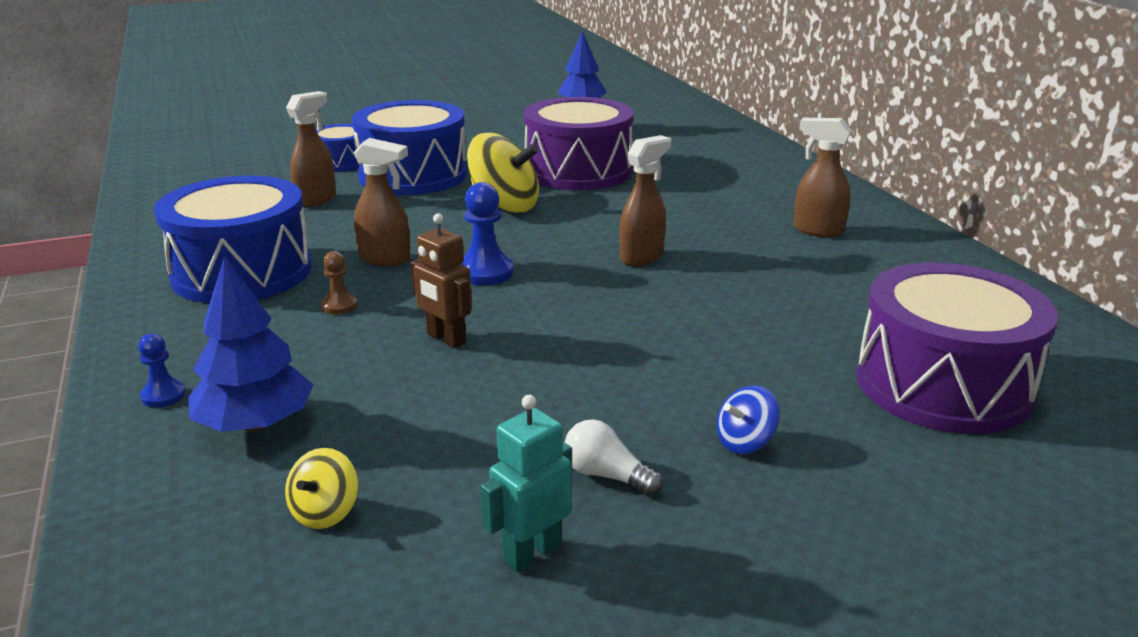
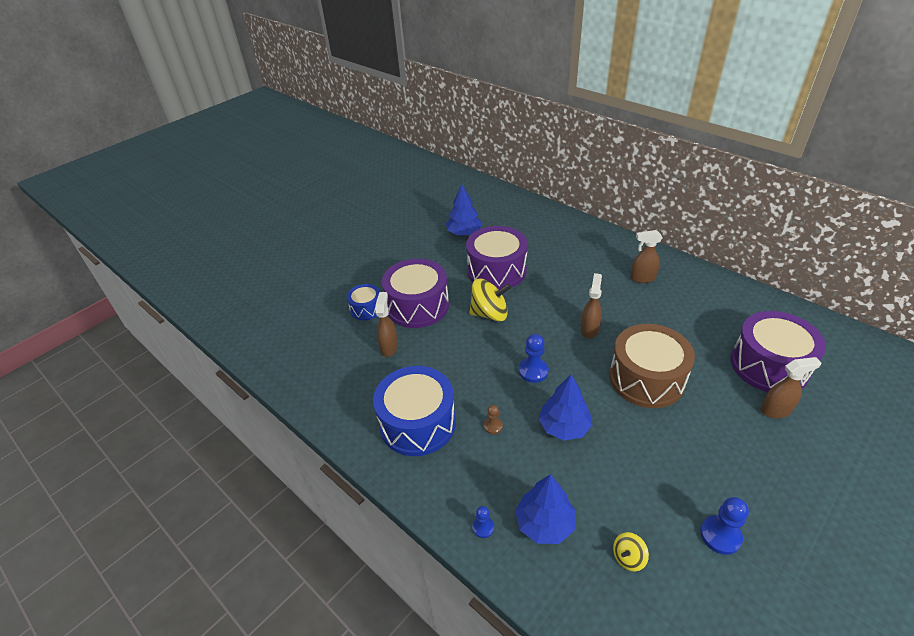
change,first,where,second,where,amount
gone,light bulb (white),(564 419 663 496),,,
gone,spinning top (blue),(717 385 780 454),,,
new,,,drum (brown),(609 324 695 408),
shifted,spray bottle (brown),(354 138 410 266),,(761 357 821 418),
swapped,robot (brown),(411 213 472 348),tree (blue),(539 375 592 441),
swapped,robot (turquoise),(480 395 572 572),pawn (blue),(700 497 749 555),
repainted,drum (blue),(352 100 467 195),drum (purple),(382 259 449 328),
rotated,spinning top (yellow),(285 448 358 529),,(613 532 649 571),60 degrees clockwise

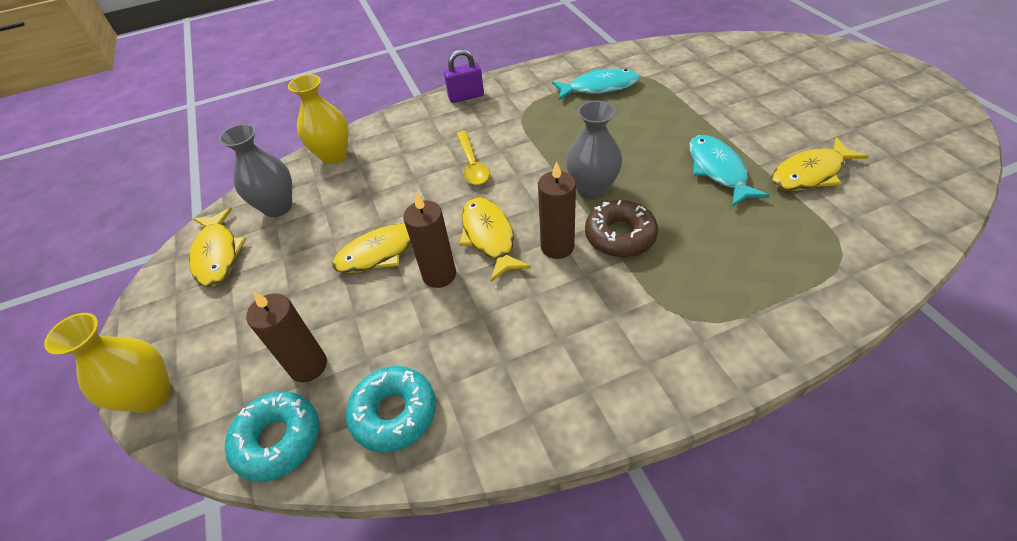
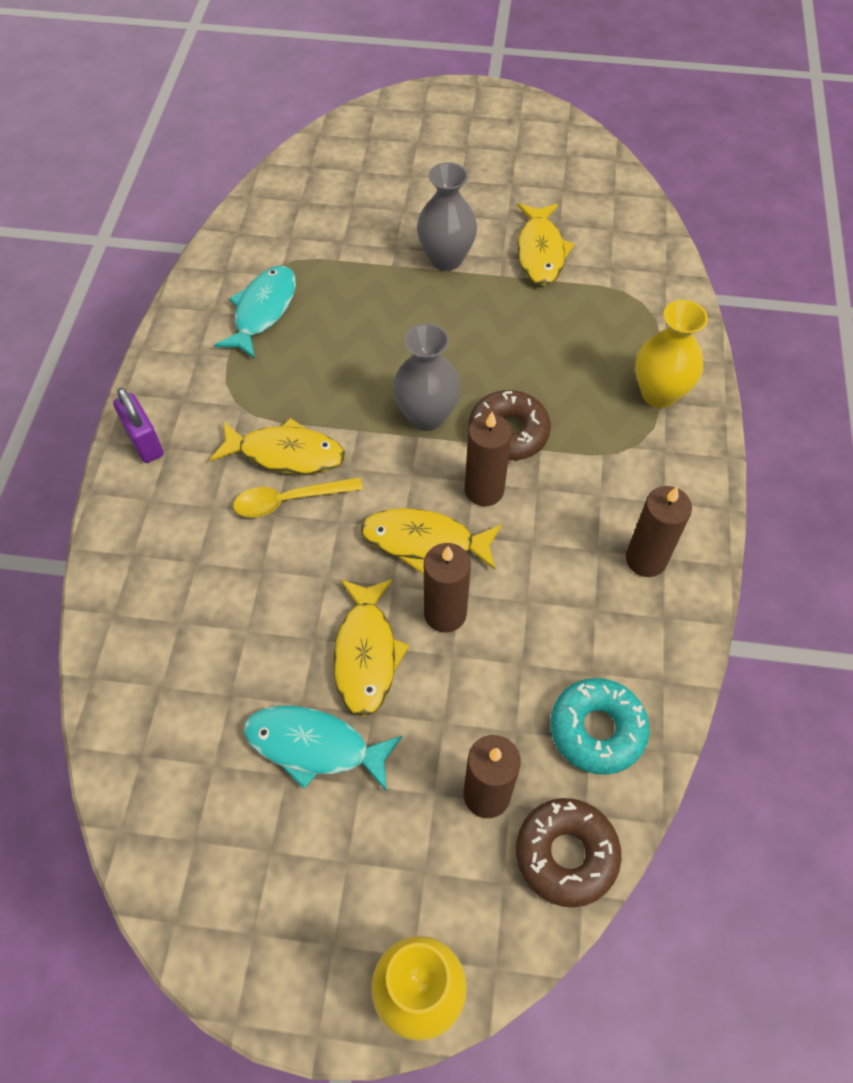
change,first,where,second,where,amount
new,,,candle (brown),(626 486 692 577),
shifted,fish (yellow),(189 208 246 287),,(210 418 345 474),
shifted,vase (grey),(219 124 292 217),,(417 162 477 271),
shifted,vase (yellow),(288 74 349 164),,(635 300 708 408),
shifted,fish (turquoise),(689 135 770 207),,(244 706 402 792),
repainted,donut (turquoise),(225 391 319 482),donut (brown),(516 798 621 907),
rotated,padlock (purple),(444 49 484 103),,(113 388 164 463),45 degrees counterclockwise
rotated,spoon (yellow),(457 131 489 185),,(233 477 363 518),150 degrees clockwise

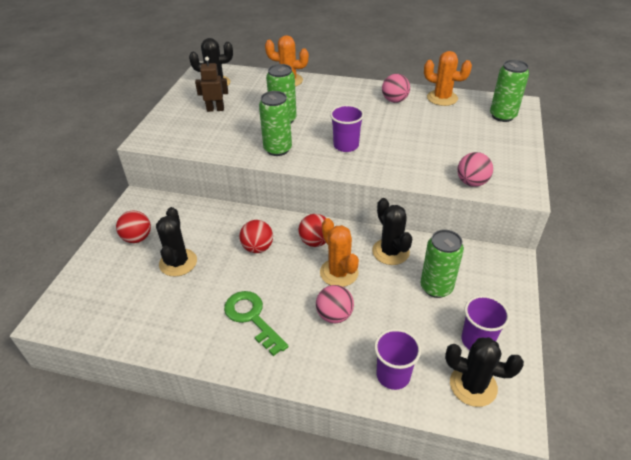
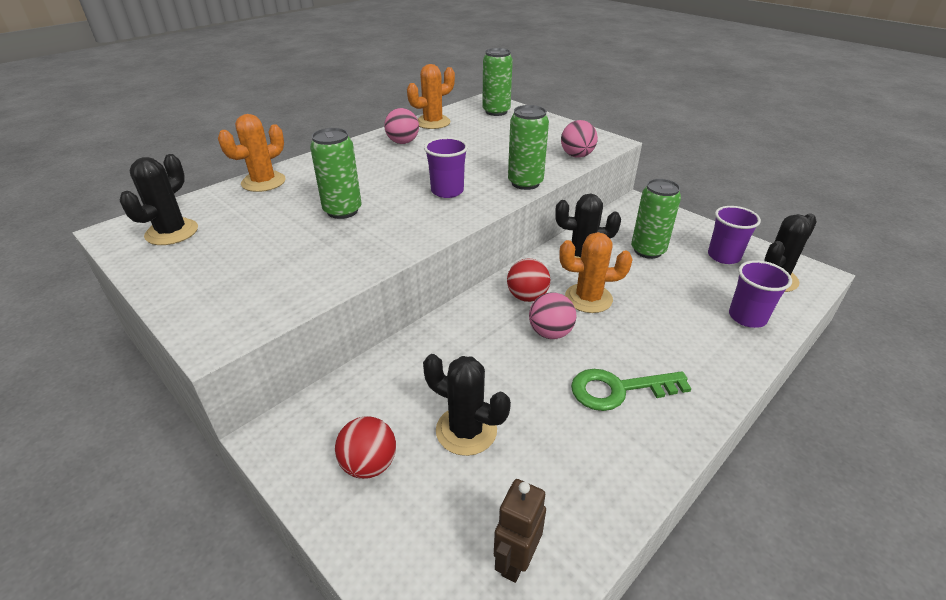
change,first,where,second,where,amount
gone,ball (red),(239 220 273 253),,,
shifted,robot (brown),(195 57 228 112),,(494 479 546 583),
shifted,can (green),(259 91 292 156),,(508 105 549 190),
shifted,ball (pink),(316 285 354 323),,(529 292 576 339),

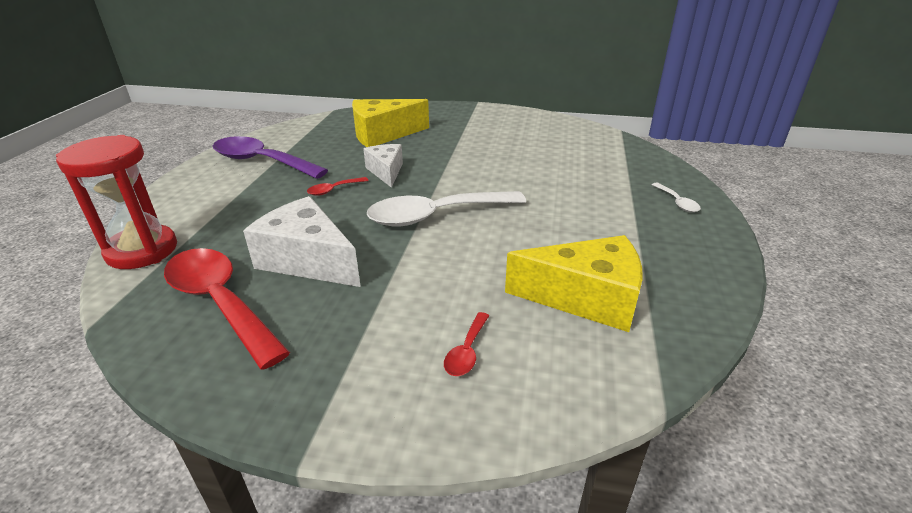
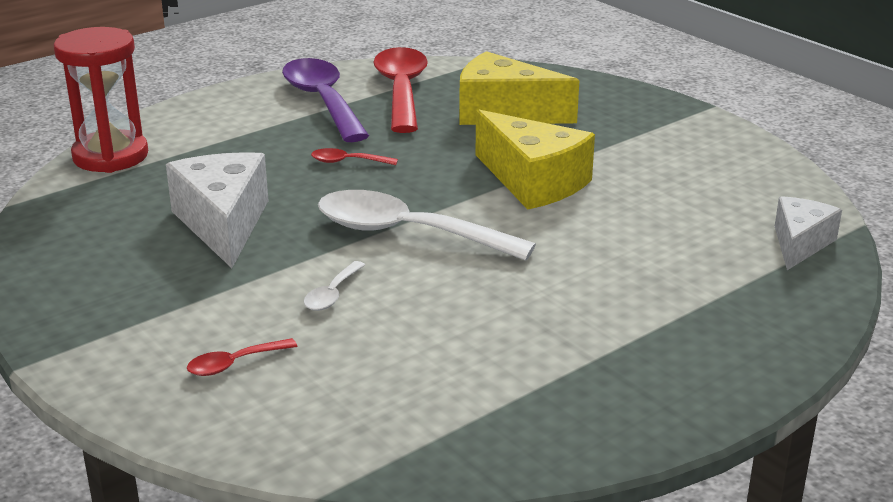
change,first,where,second,where,amount
shifted,spoon (red),(164 248 290 370),,(373 47 428 133),
shifted,cheese (white),(363 144 403 188),,(775 196 842 270),
shifted,cheese (yellow),(505 235 643 332),,(475 109 595 210),
shifted,spoon (white),(652 182 701 212),,(304 261 365 311),

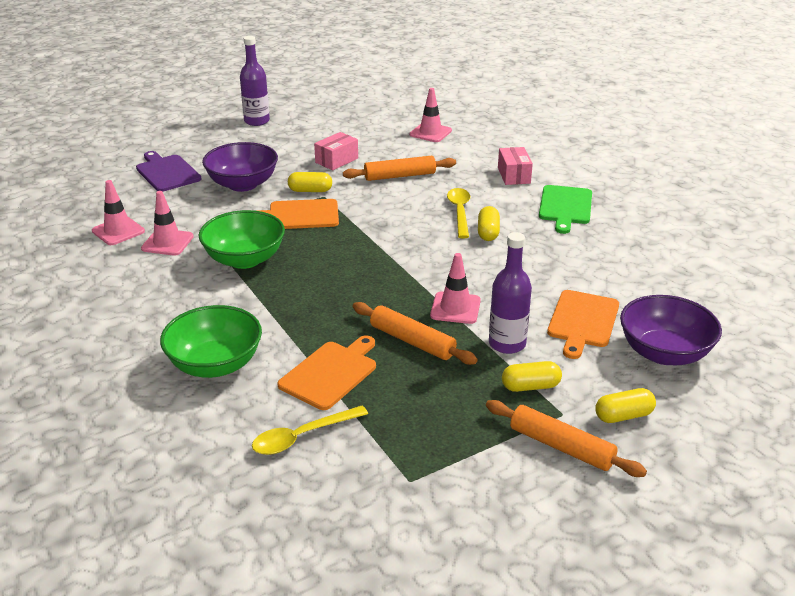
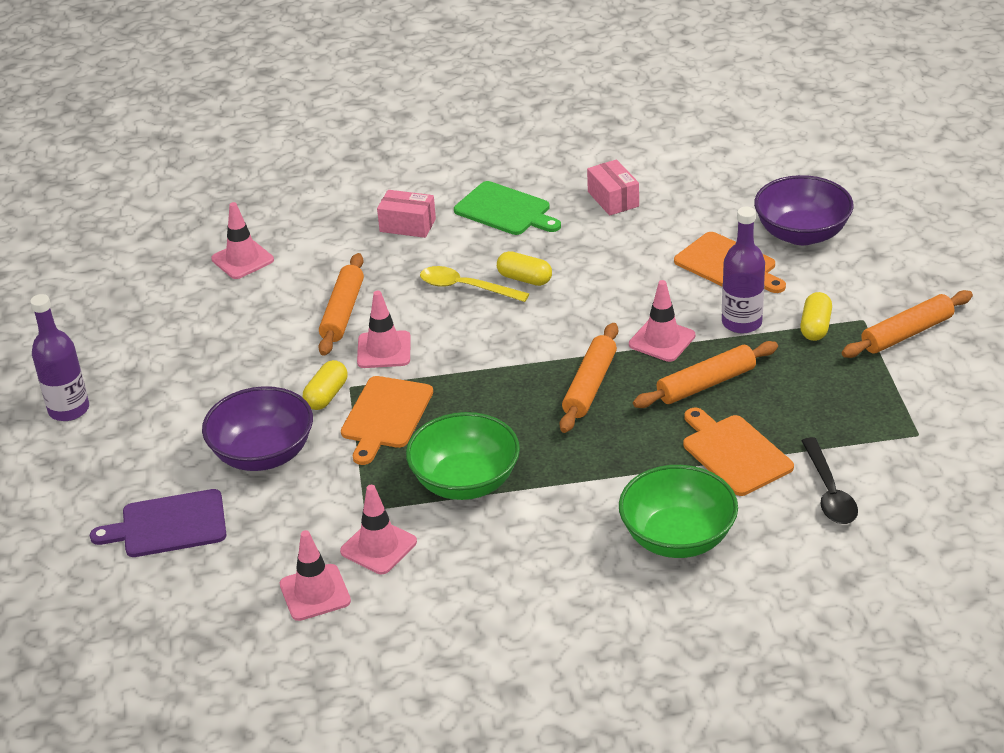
change,first,where,second,where,amount
gone,capsule (yellow),(595 388 656 423),,,
new,,,traffic cone (pink),(357 291 411 368),
new,,,rolling pin (orange),(560 323 618 433),
shifted,box (pink),(314 132 358 170),,(587 159 639 216),
repainted,spoon (yellow),(252 406 368 455),spoon (black),(801 437 858 524),

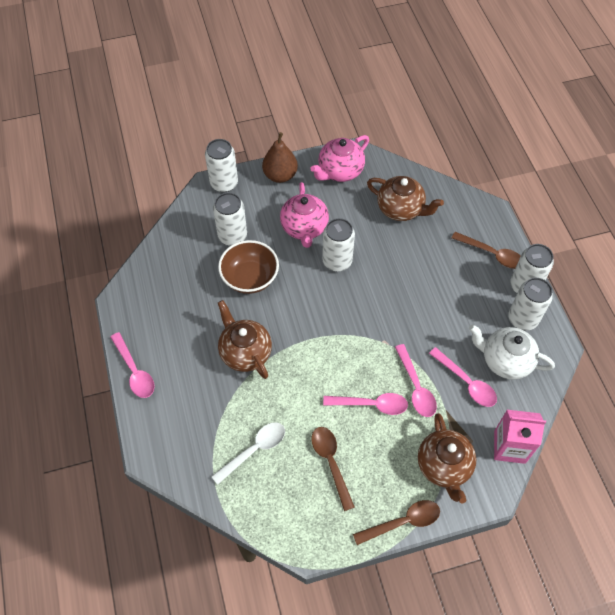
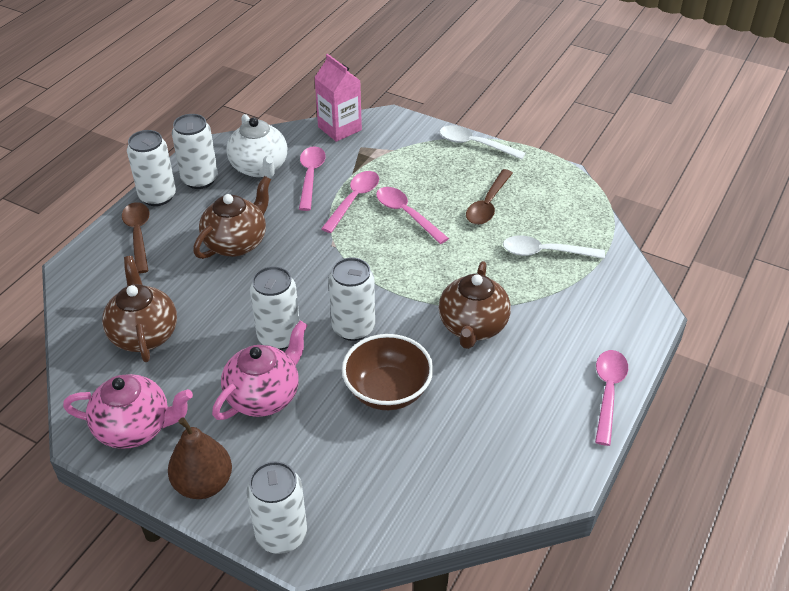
change,first,where,second,where,amount
shifted,can (white),(213 193 247 246),,(329 257 375 341),
shifted,teapot (brown),(418 413 476 504),,(193 176 271 259),
repainted,spoon (brown),(353 500 440 545),spoon (white),(440 125 526 159),

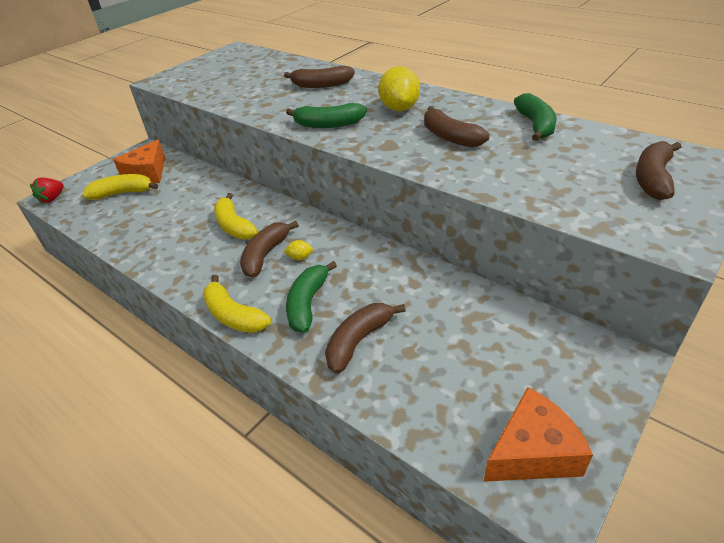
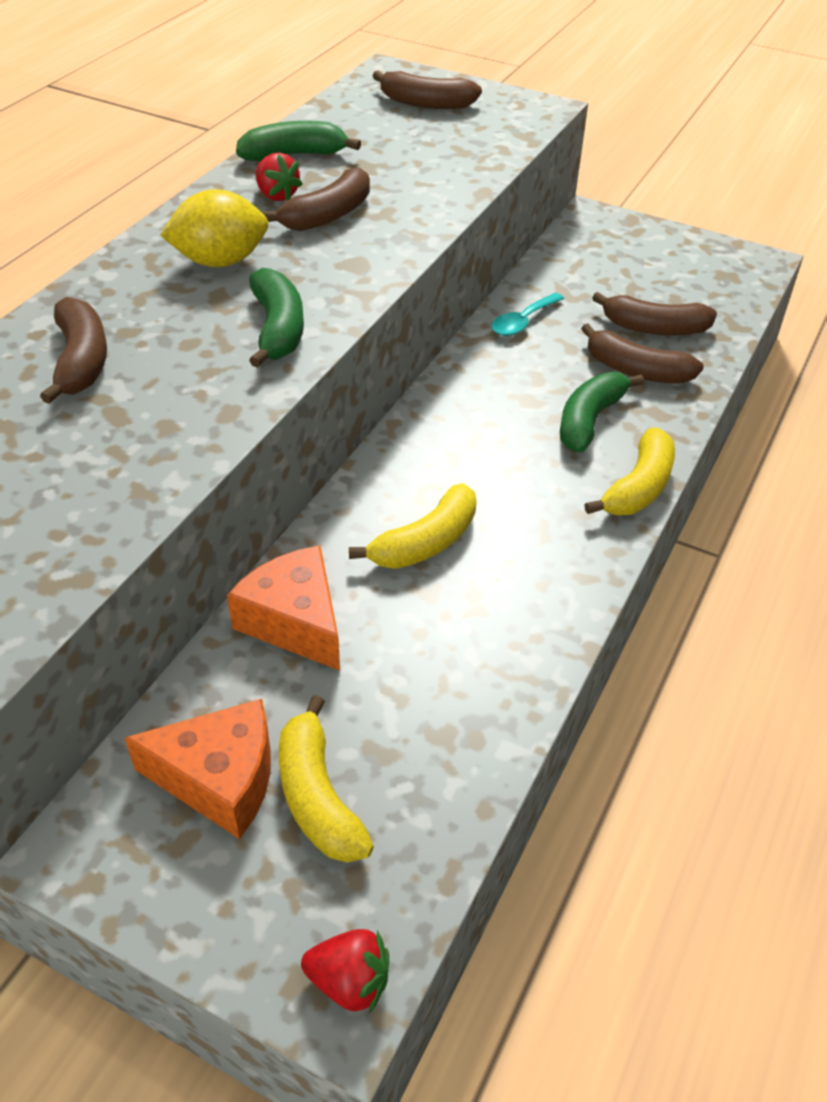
change,first,where,second,where,amount
gone,lemon (yellow),(284 240 313 260),,,
new,,,strawberry (red),(255 153 303 201),
new,,,spoon (turquoise),(492 293 564 336),
shifted,banana (brown),(240 221 299 277),,(592 292 717 335),
shifted,cheese (orange),(483 387 593 482),,(227 545 340 671),
rotated,banana (green),(286 261 337 333),,(560 372 644 452),120 degrees clockwise

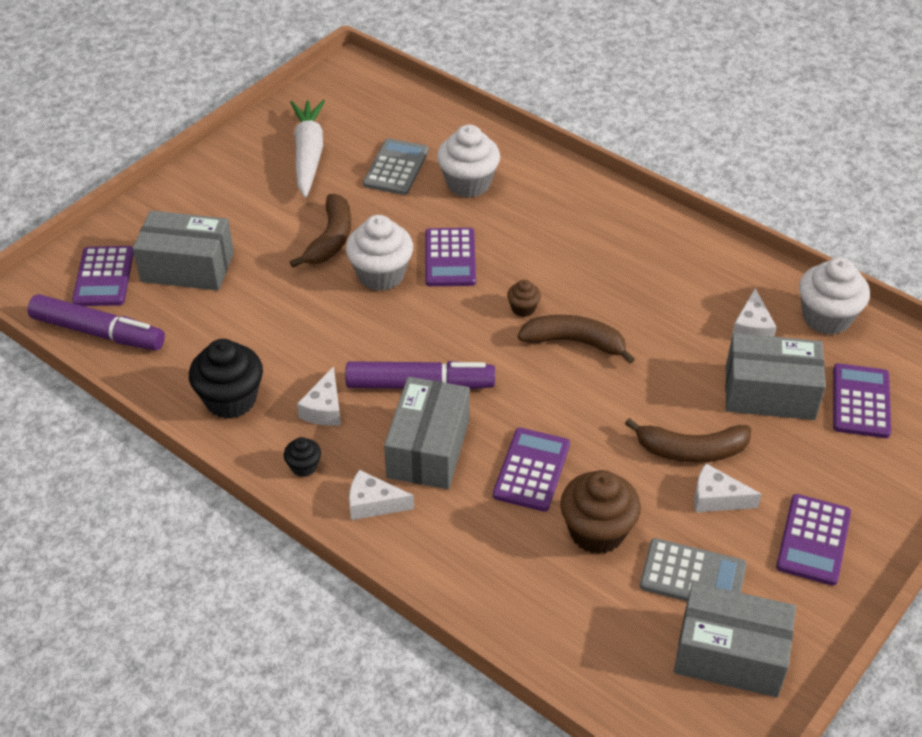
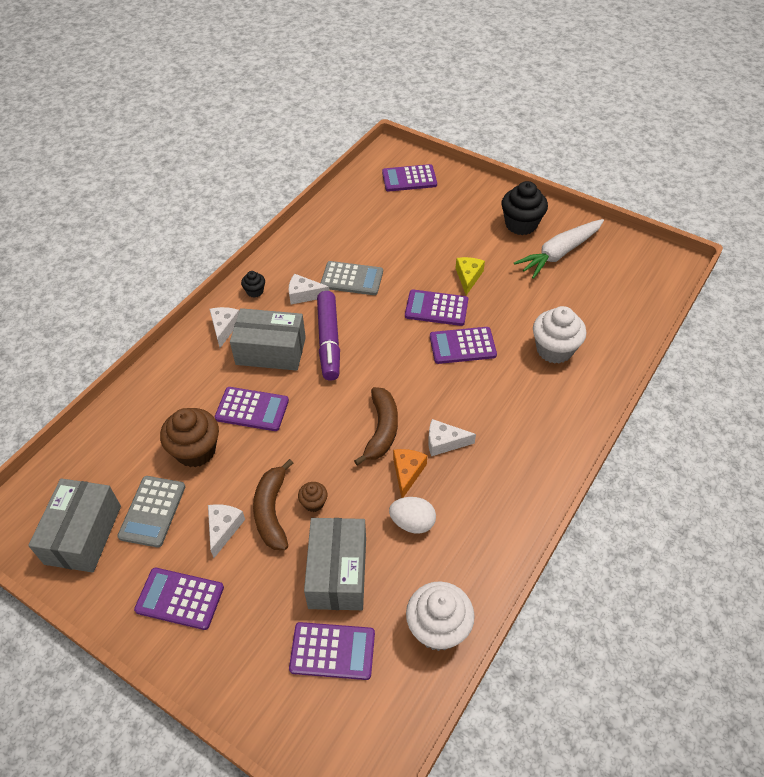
change,first,where,second,where,amount
gone,marker (purple),(28 294 165 351),,,
gone,box (grey),(132 211 234 291),,,
new,,,egg (white),(389 497 436 534),
new,,,cheese (orange),(393 449 427 498),
shifted,cupcake (black),(189 339 263 419),,(501 181 548 235),
shifted,calculator (grey),(363 138 429 195),,(321 261 383 295),
shifted,cupcake (brown),(507 280 541 317),,(298 482 328 512),
shifted,cheese (white),(732 288 777 337),,(428 419 476 456),
swapped,banana (brown),(290 194 351 268),cheese (yellow),(455 257 485 295),
swapped,cupcake (white),(346 215 413 291),calculator (purple),(405 290 468 326),
rotated,carrot (white),(290 100 325 198),,(514 219 604 279),150 degrees clockwise

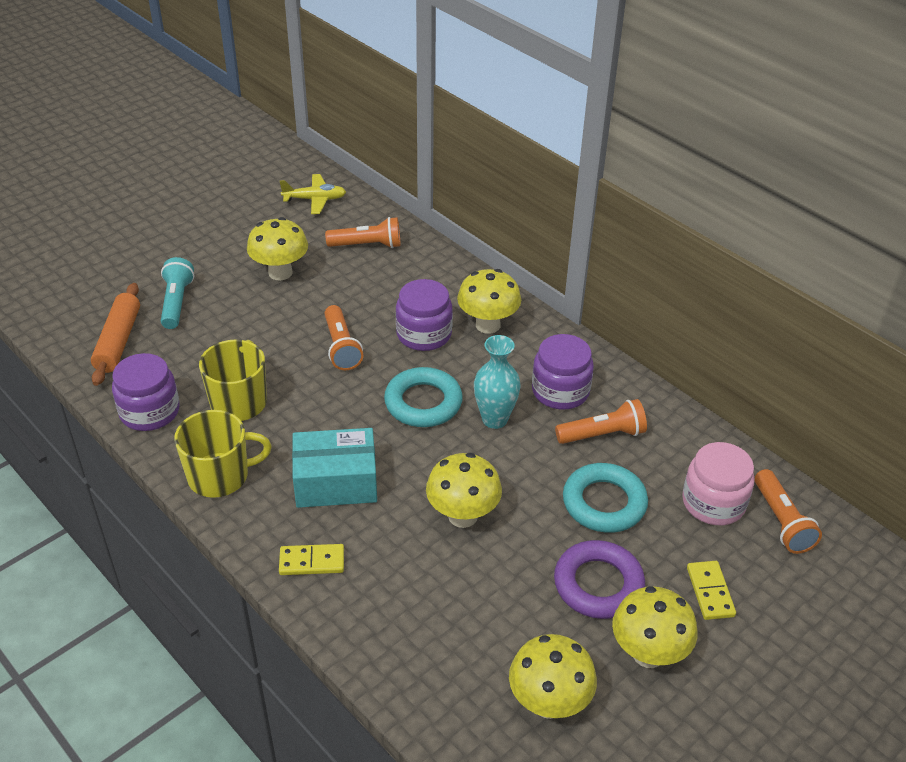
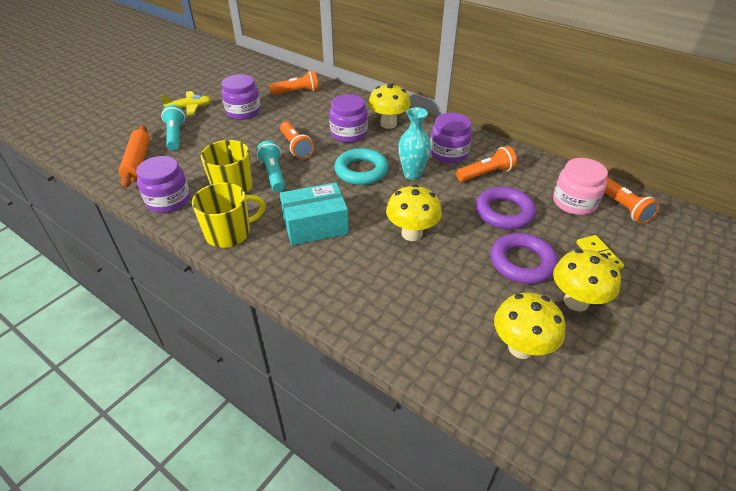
change,first,where,second,where,amount
gone,domino (yellow),(279 544 344 575),,,
new,,,flashlight (turquoise),(256 140 285 192),
shifted,plane (yellow),(280 174 346 214),,(160 91 212 116),
swapped,mushroom (yellow),(247 217 308 281),jar (purple),(221 74 261 120),
repainted,ring (turquoise),(563 463 648 533),ring (purple),(476 187 536 230),

